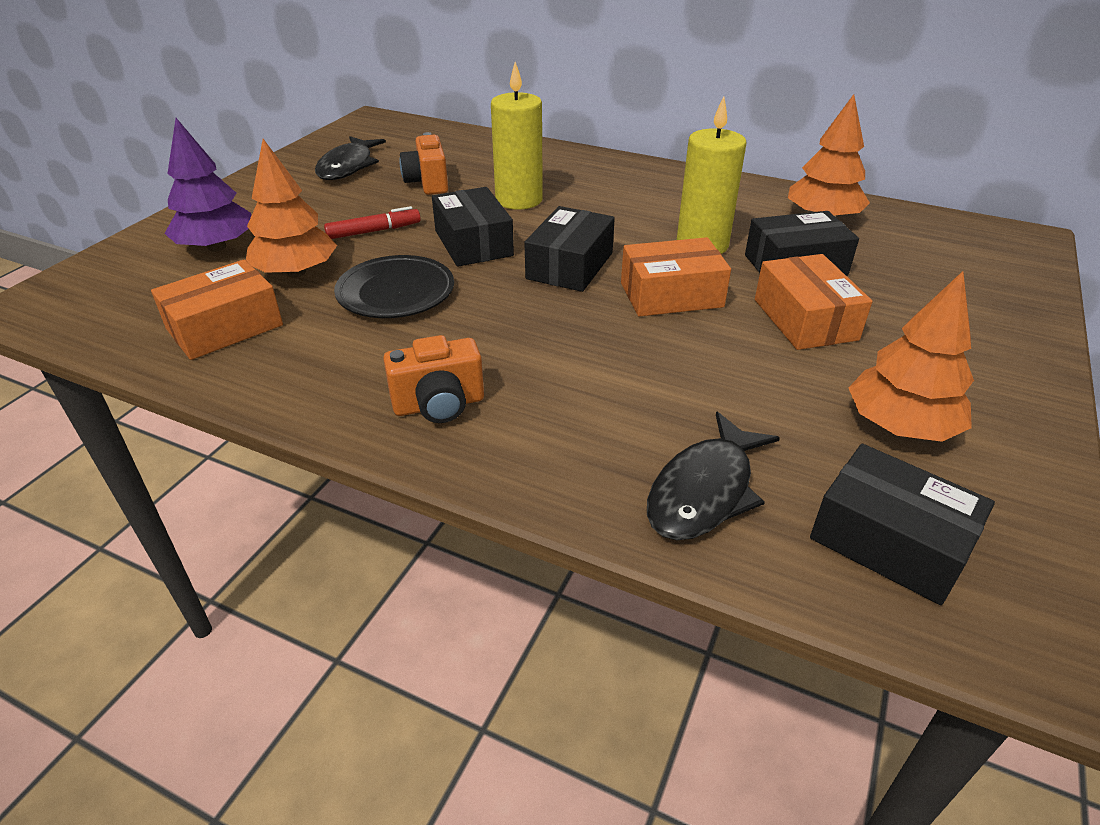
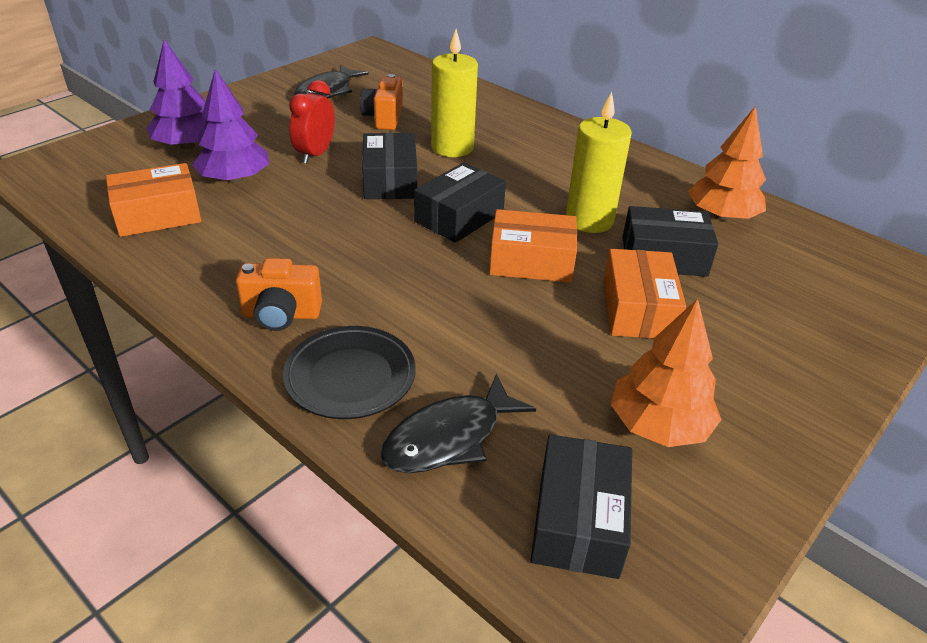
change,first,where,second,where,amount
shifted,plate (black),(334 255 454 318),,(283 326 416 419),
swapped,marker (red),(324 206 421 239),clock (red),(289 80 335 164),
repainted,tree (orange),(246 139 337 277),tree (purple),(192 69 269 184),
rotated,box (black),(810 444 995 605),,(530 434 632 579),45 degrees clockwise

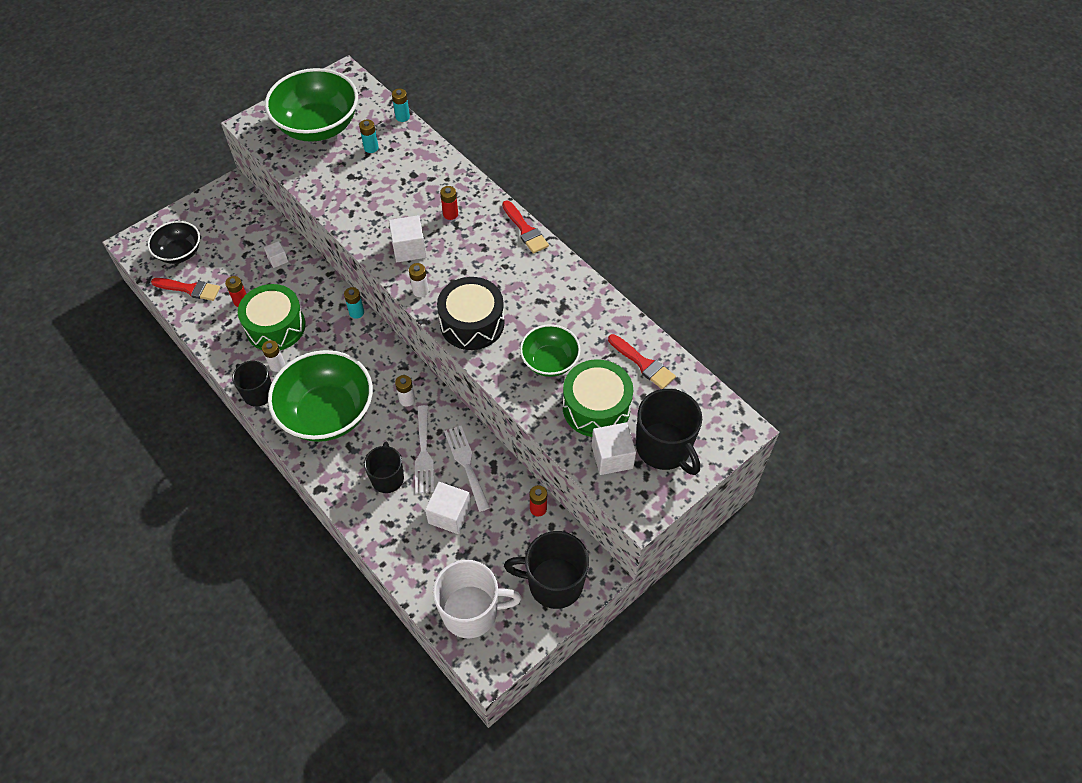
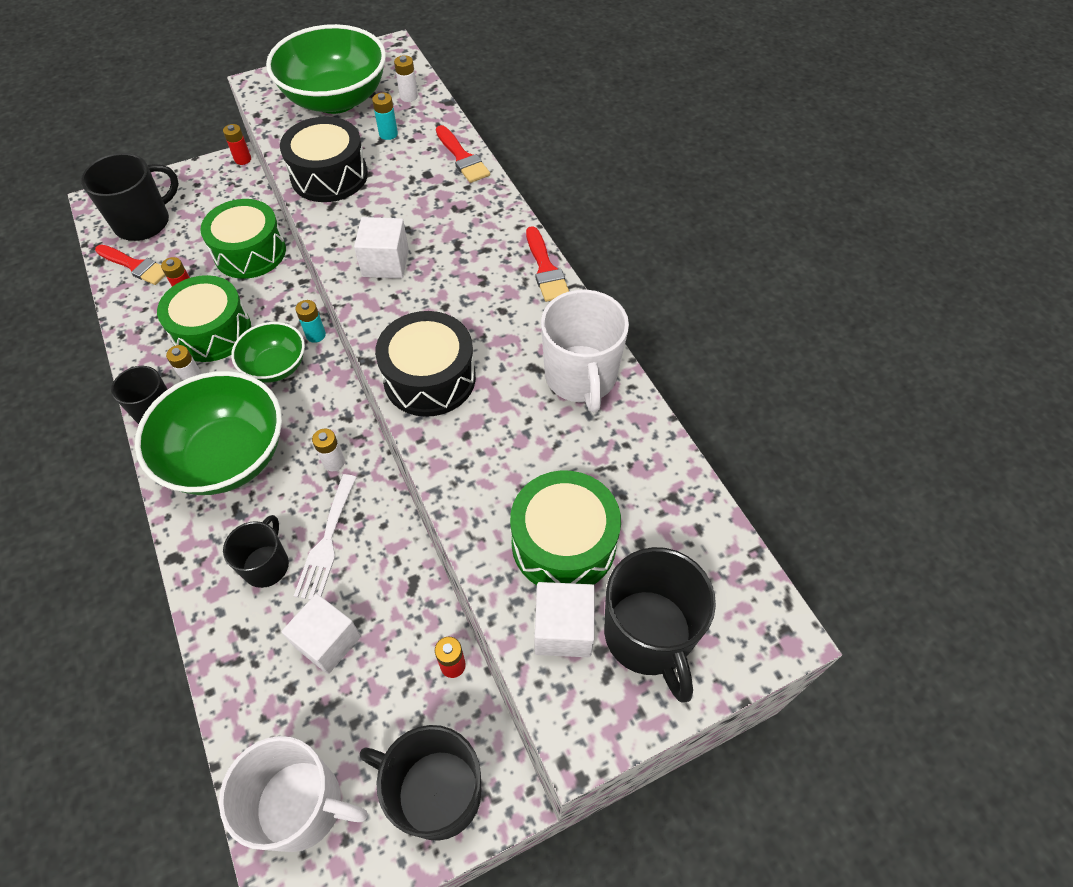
change,first,where,second,where,amount
gone,battery (turquoise),(392 89 410 122),,,
gone,fork (white),(444 426 490 512),,,
new,,,drum (black),(280 117 368 202),
new,,,mug (white),(541 290 629 412),
shifted,battery (white),(409 263 429 297),,(394 55 418 102),
shifted,battery (red),(440 186 458 220),,(223 124 251 165),
shifted,bowl (green),(520 324 581 377),,(231 322 305 383),
shifted,brush (red),(608 334 676 389),,(436 125 490 183),
swapped,bowl (black),(148 221 200 264),mug (black),(81 153 179 241),
swapped,cube (white),(264 241 288 268),drum (green),(200 199 286 279),

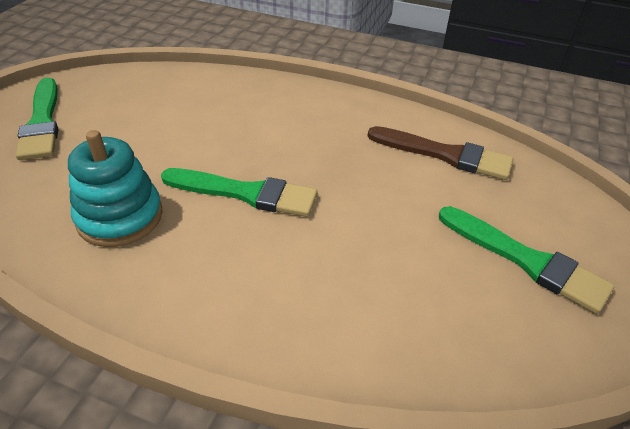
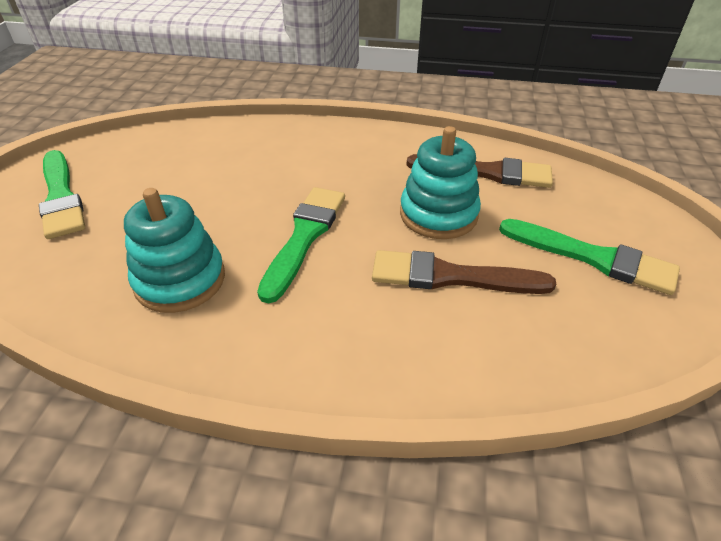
change,first,where,second,where,amount
new,,,brush (brown),(372 250 556 294),
new,,,stacking toy (turquoise),(400 126 481 239),
rotated,brush (green),(161 168 318 217),,(257 187 345 304),75 degrees counterclockwise

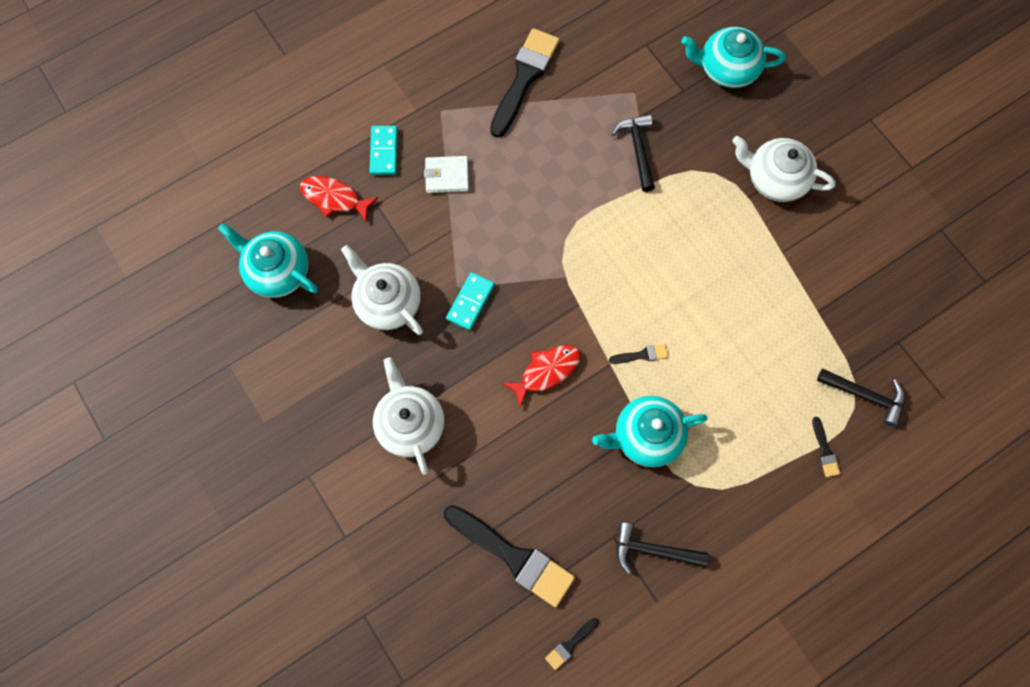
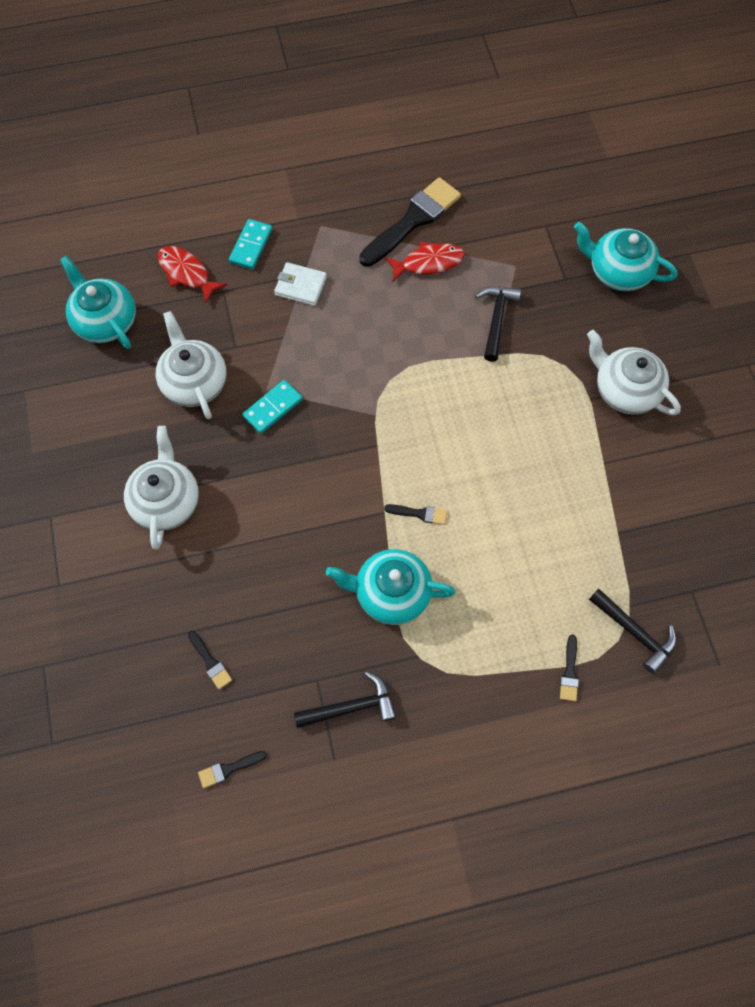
change,first,where,second,where,amount
shifted,fish (red),(502 345 581 407),,(385 241 465 281),
rotated,hammer (black),(616 522 708 574),,(294 671 397 728),135 degrees clockwise
scaled,brush (black),(444 505 575 607),,(188 631 232 689),x0.43

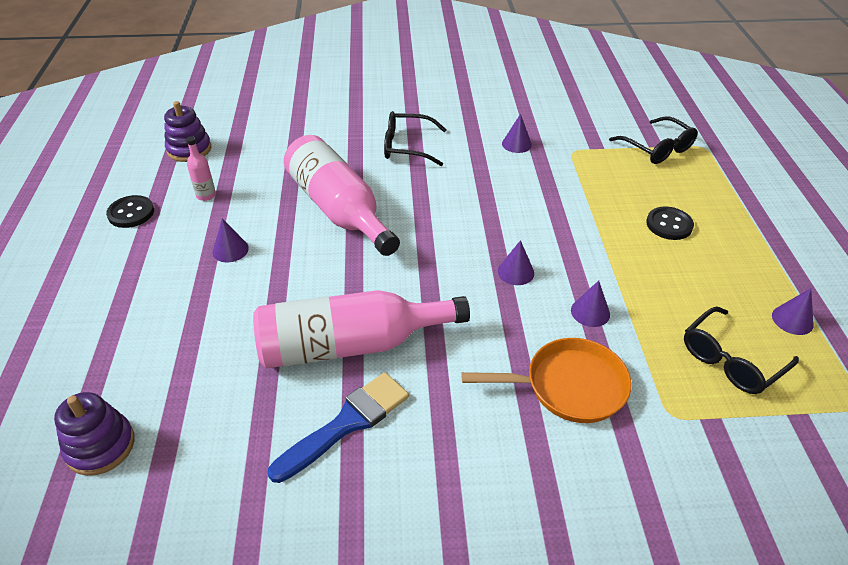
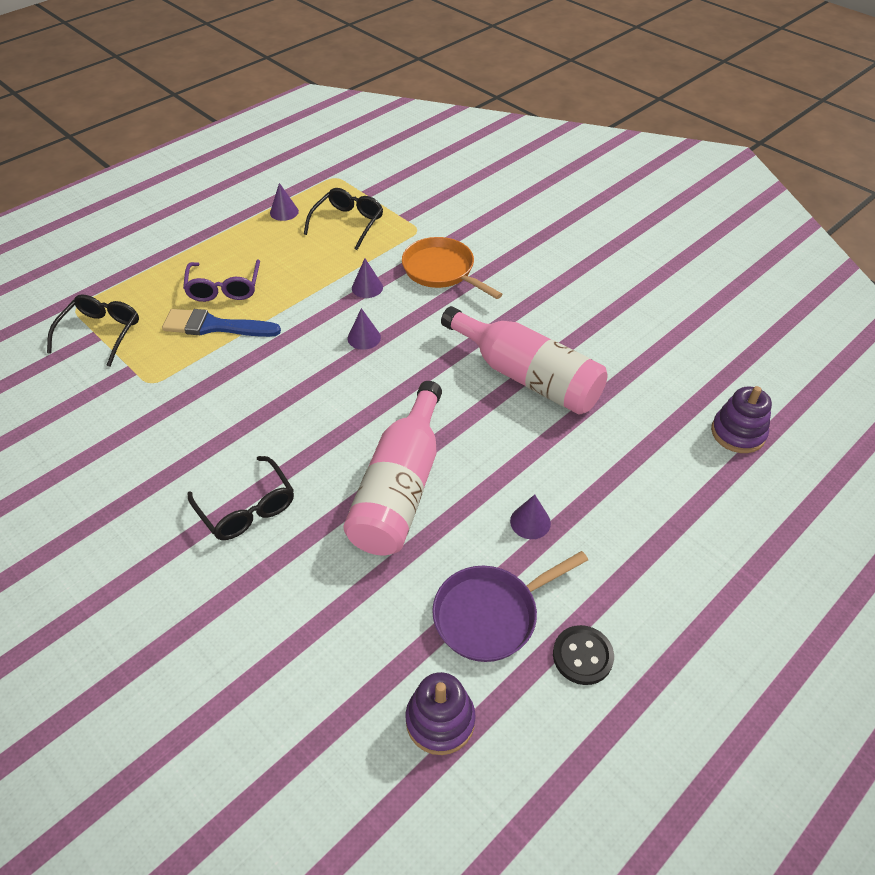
change,first,where,second,where,amount
gone,cone (purple),(502 114 532 153),,,
shifted,brush (blue),(268 372 409 483),,(162 309 281 337),
swapped,bottle (pink),(186 136 216 201),pan (purple),(432 551 588 662),
swapped,button (black),(646 207 694 240),glasses (purple),(183 260 260 302),
rotated,glasses (black),(684 306 799 394),,(304 188 383 250),75 degrees counterclockwise

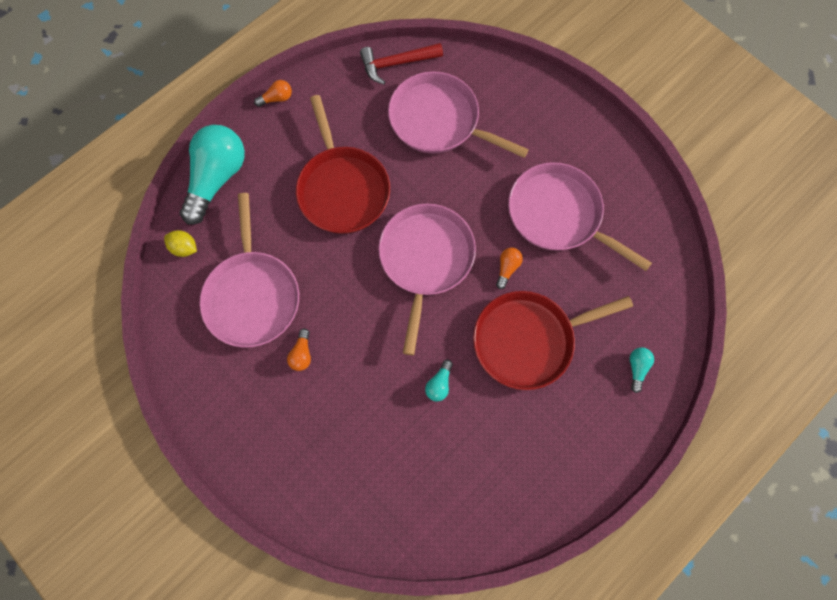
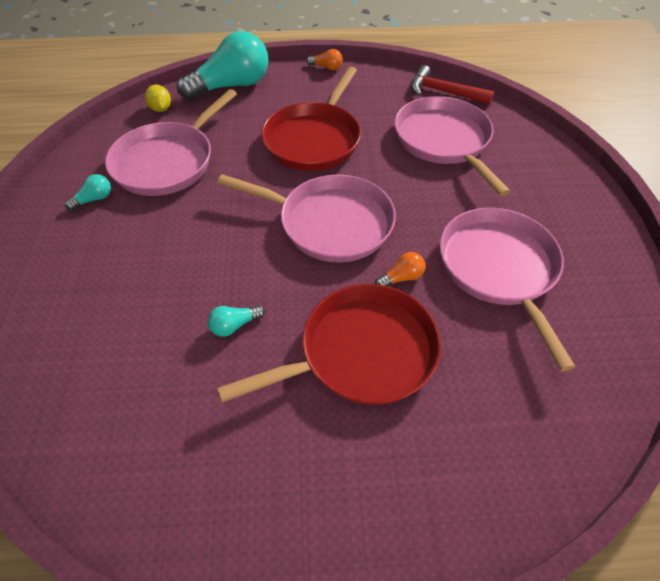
change,first,where,second,where,amount
gone,light bulb (orange),(287 328 311 371),,,
shifted,light bulb (turquoise),(630 347 654 393),,(65 174 111 211),
rotated,pan (pink),(378 204 476 355),,(217 174 396 262),60 degrees clockwise
rotated,pan (red),(473 291 633 390),,(217 284 441 405),135 degrees clockwise

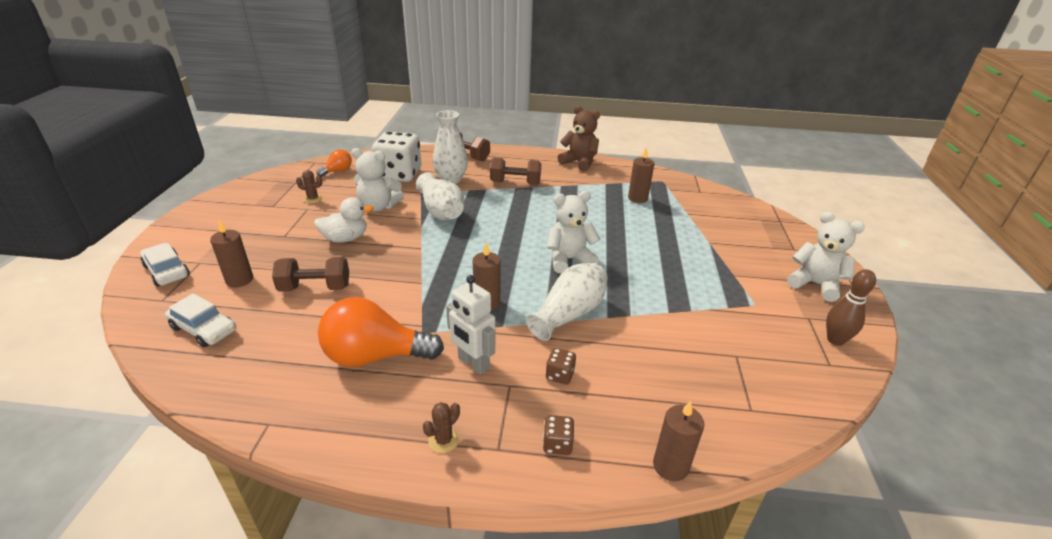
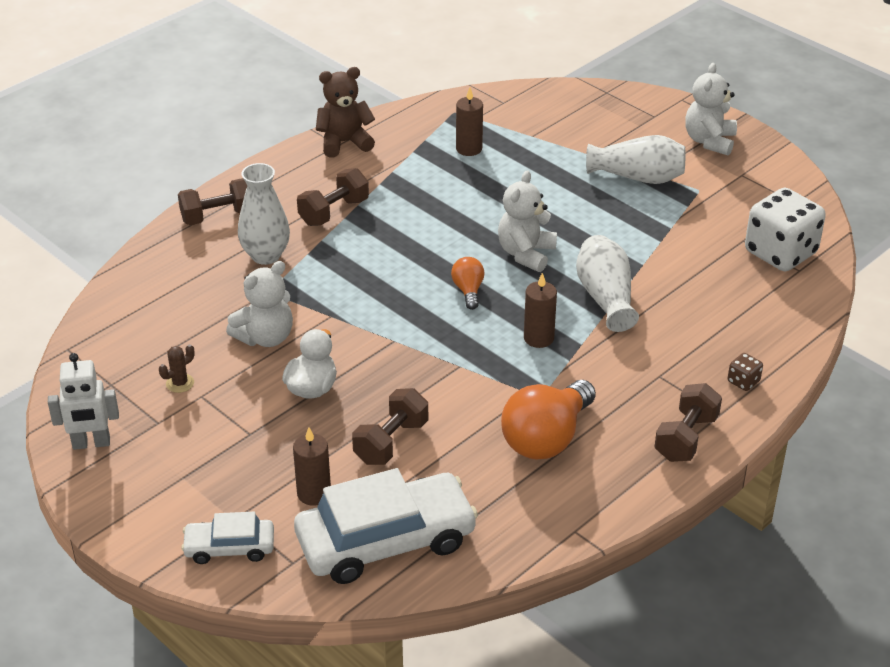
change,first,where,second,where,amount
gone,dice (brown),(546 348 576 385),,,
gone,candle (brown),(653 400 704 481),,,
gone,bowling pin (brown),(826 269 876 346),,,
shifted,light bulb (orange),(317 149 352 177),,(451 257 485 310),
shifted,dice (white),(372 132 421 182),,(745 188 826 271),
shifted,vase (white),(416 172 465 220),,(586 135 685 184),
shifted,robot (white),(446 275 496 375),,(48 353 119 450),
swapped,cactus (brown),(423 402 460 453),dumbbell (brown),(655 383 722 462),
rotated,teddy bear (white),(787 212 865 302),,(685 63 737 156),60 degrees counterclockwise
scaled,car (white),(165 293 236 347),,(294 468 478 584),x1.94

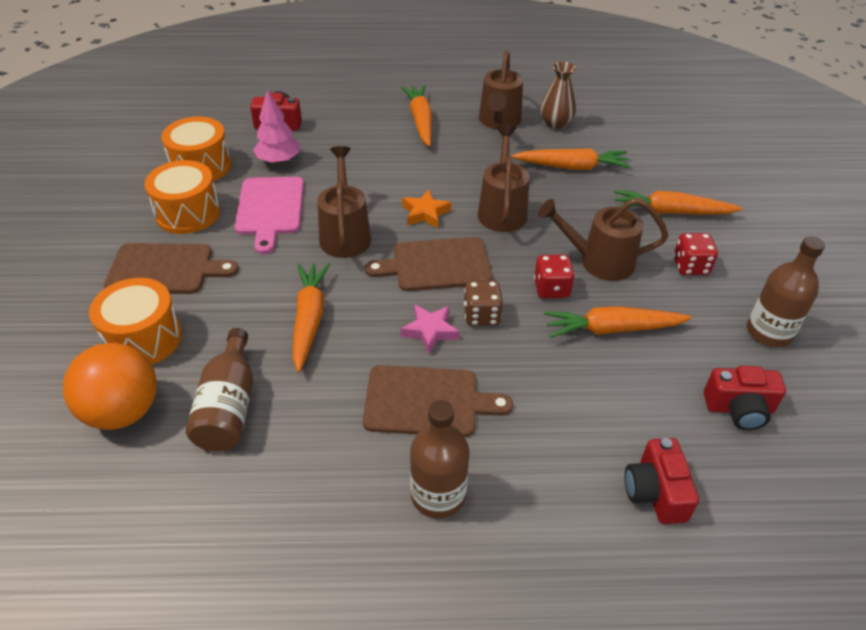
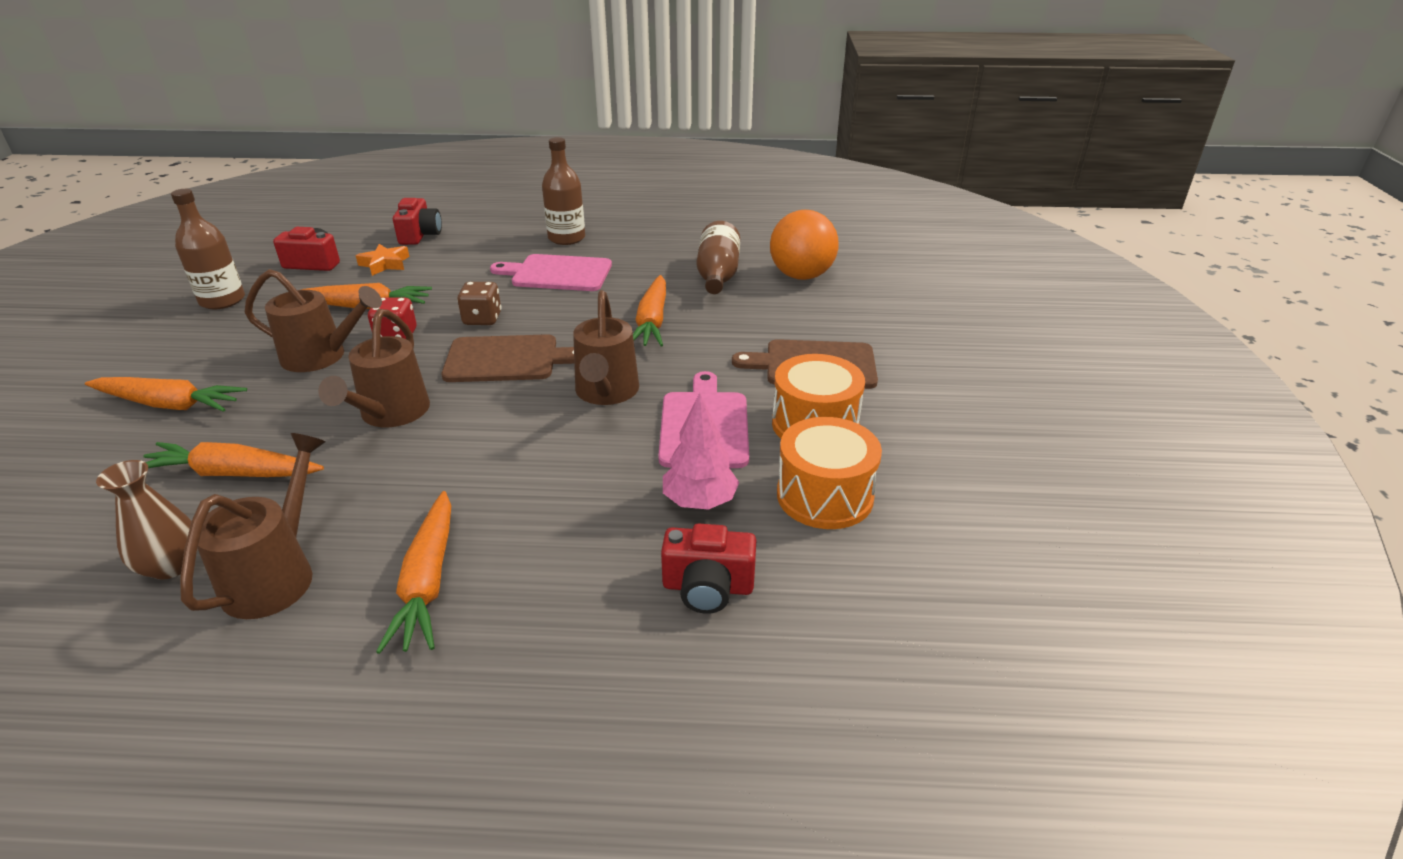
change,first,where,second,where,amount
gone,drum (orange),(89 278 182 365),,,
gone,star (pink),(401 304 459 354),,,
gone,dice (red),(674 233 718 275),,,
shifted,star (orange),(402 190 451 228),,(356 244 409 276),
repainted,cutting board (brown),(363 365 513 437),cutting board (pink),(490 254 612 291),

